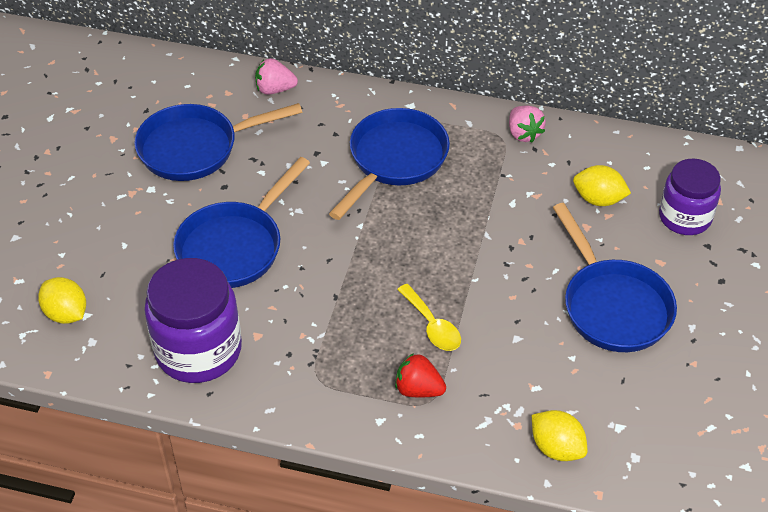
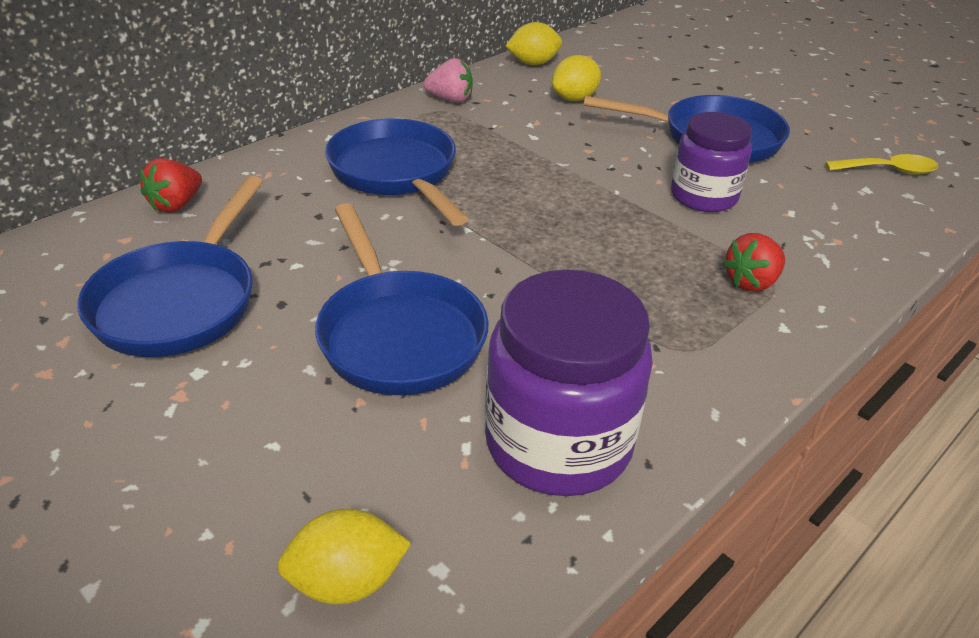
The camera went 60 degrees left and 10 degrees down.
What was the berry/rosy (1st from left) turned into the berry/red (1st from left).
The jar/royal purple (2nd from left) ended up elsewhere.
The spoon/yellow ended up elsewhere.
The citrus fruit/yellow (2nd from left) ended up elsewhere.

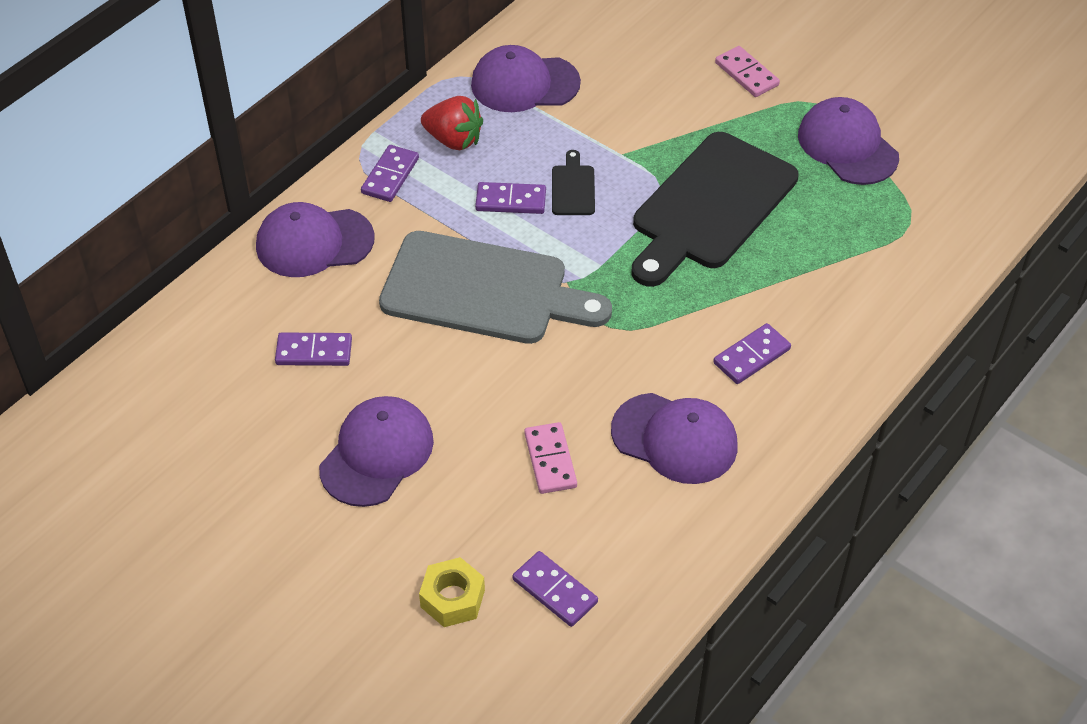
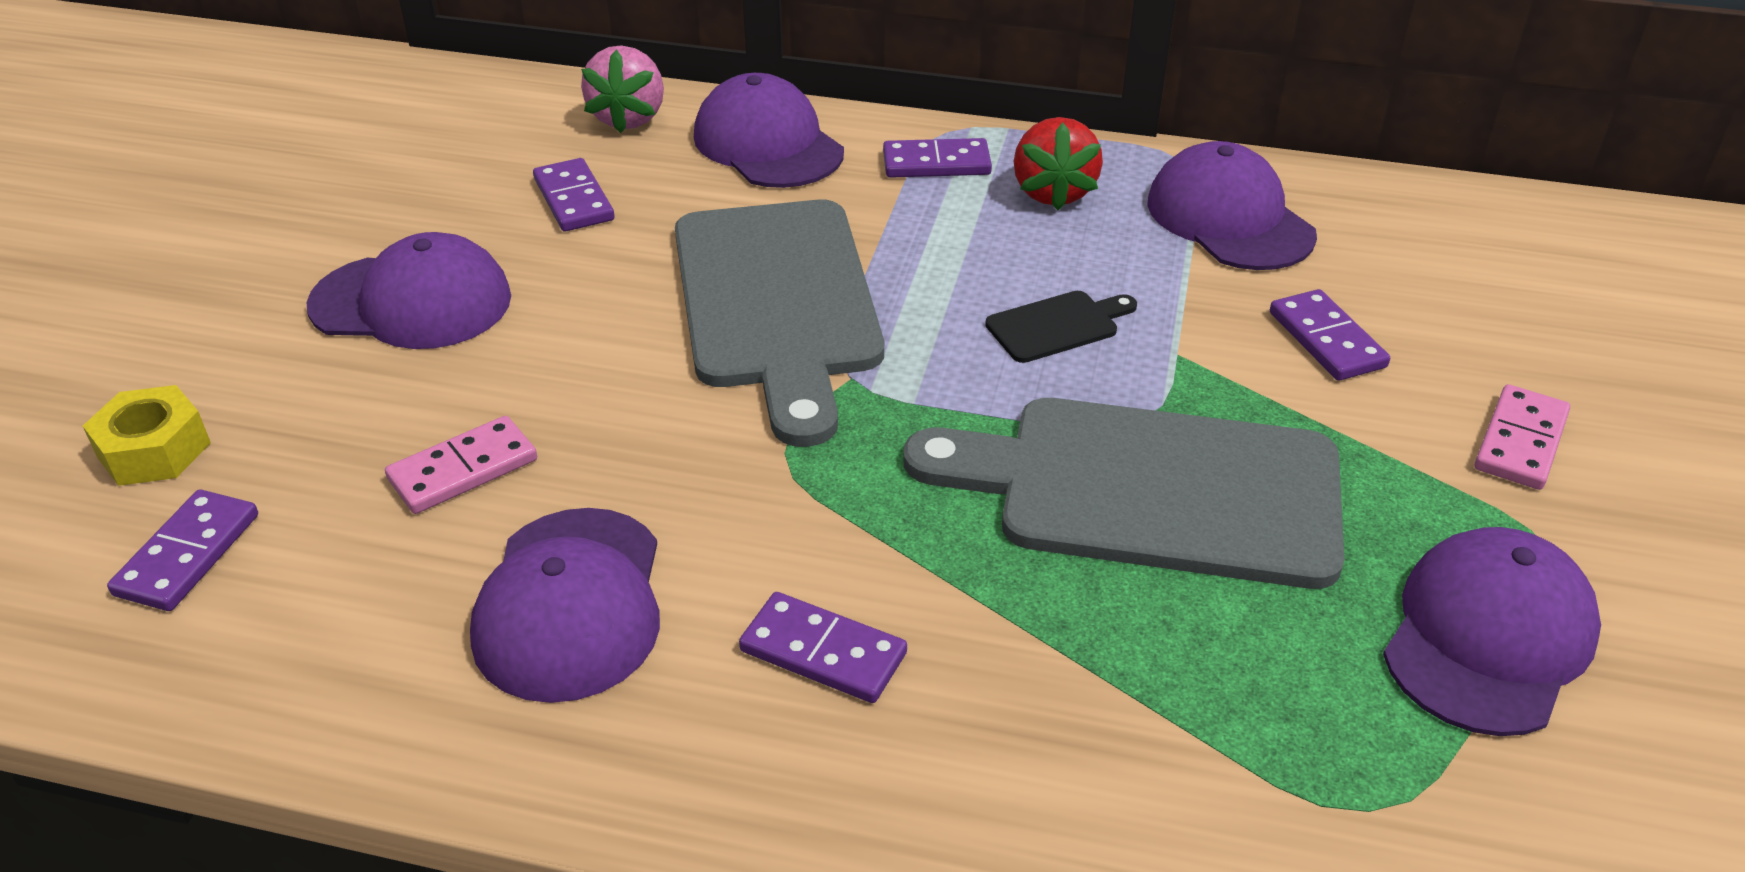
The camera went 65 degrees right and 10 degrees down.
What was the chopping board/ebony (2nd from left) turned into the chopping board/gray (2nd from left).
The domino/royal purple (3rd from left in the first image) ended up elsewhere.
The second view gained the berry/rosy.

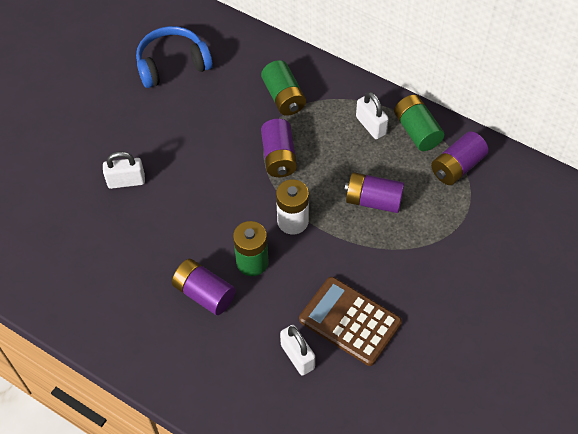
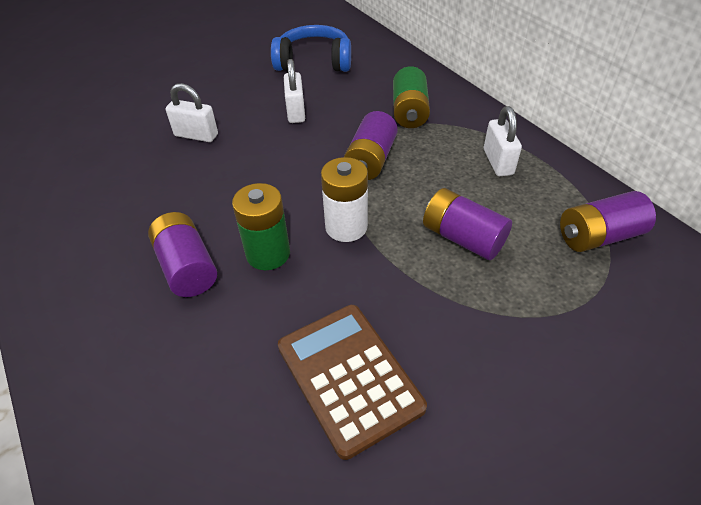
The camera went 25 degrees right and 10 degrees down.
The second view lost the battery/leaf-green (3rd from left).
The small lock/snow-white (2nd from left) ended up elsewhere.

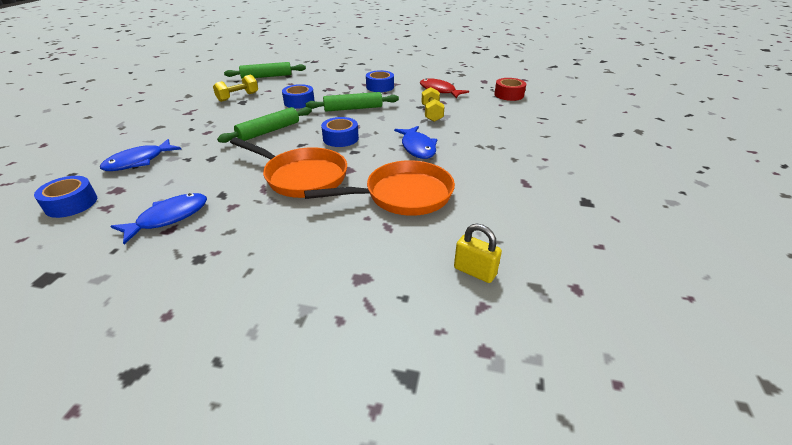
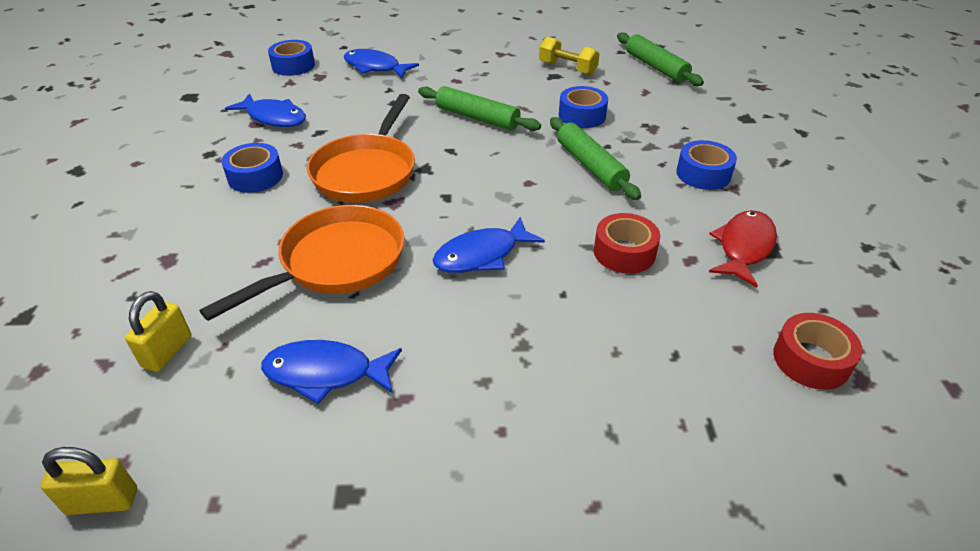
The camera went 75 degrees right and 5 degrees up.
Where the free weight/yellow (2nd from left) stood, the roll of tape/red (1st from left) came to stand.
The roll of tape/royal blue (3rd from left in the first image) ended up elsewhere.
The skillet/bright orange (2nd from left in the first image) ended up facing another way, 105 degrees counterclockwise from before.
The second view gained the toy fish/royal blue (2nd from left).
The second view gained the small lock/yellow (1st from left).

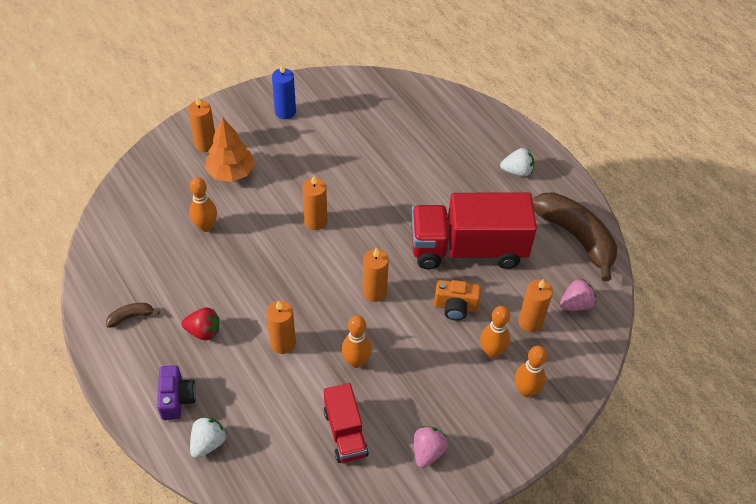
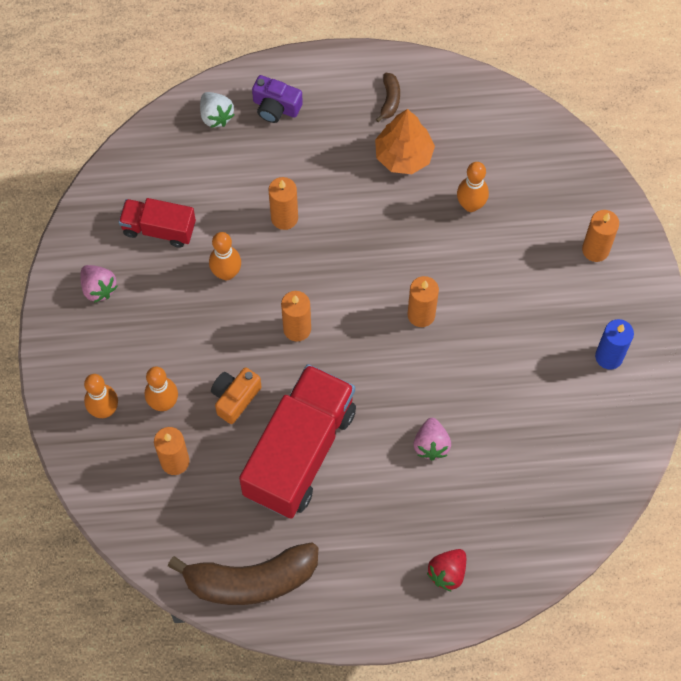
The camera went 120 degrees right and 15 degrees up.
The tree/bright orange ended up elsewhere.
The second view lost the berry/snow-white (2nd from left).
The berry/rosy (2nd from left) ended up elsewhere.
The berry/red ended up elsewhere.

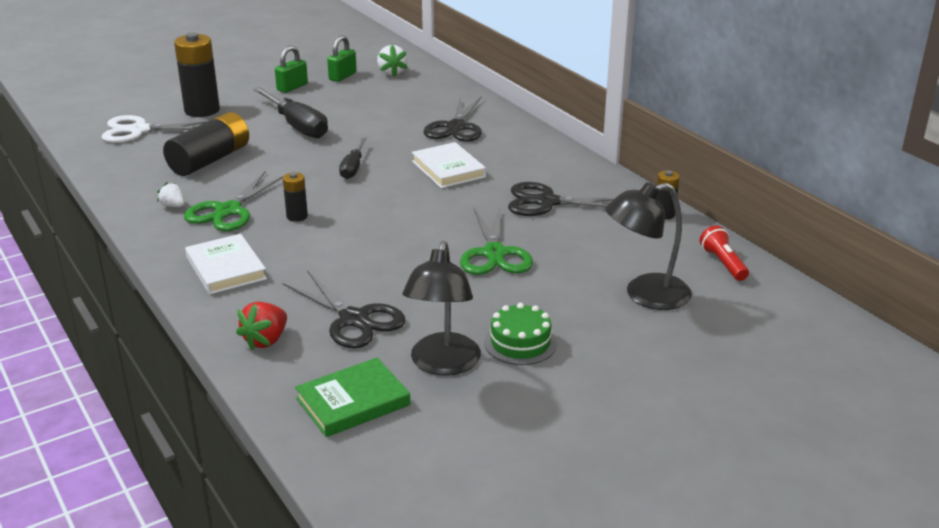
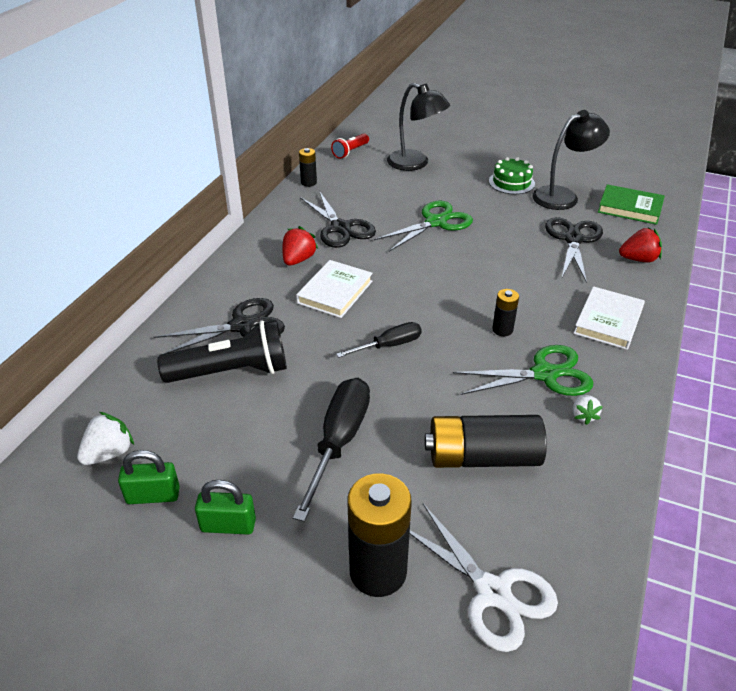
The camera went 125 degrees left and 10 degrees up.
The second view gained the berry/red (1st from left).
The second view gained the flashlight/ebony.

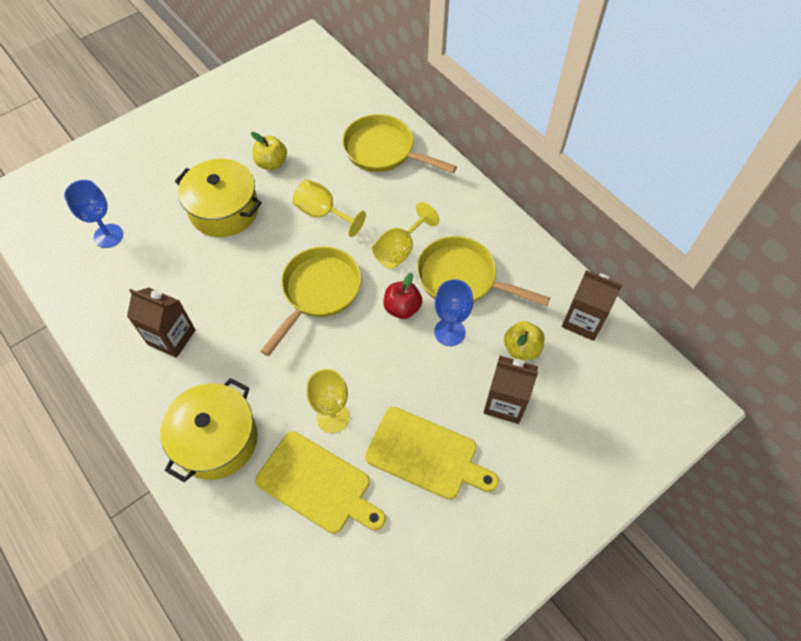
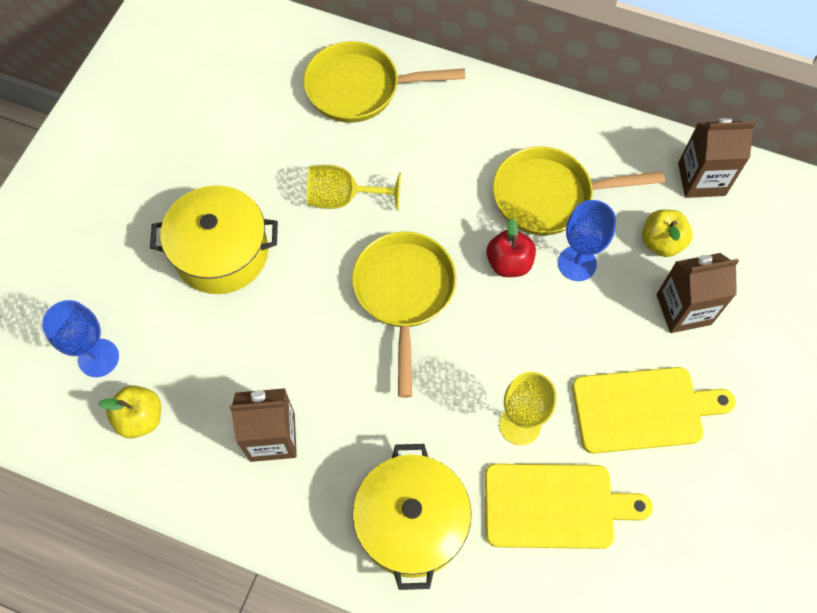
The camera went 30 degrees left and 5 degrees up.
The toy apple/yellow (1st from left) ended up elsewhere.
The second view lost the chalice/yellow (3rd from left).

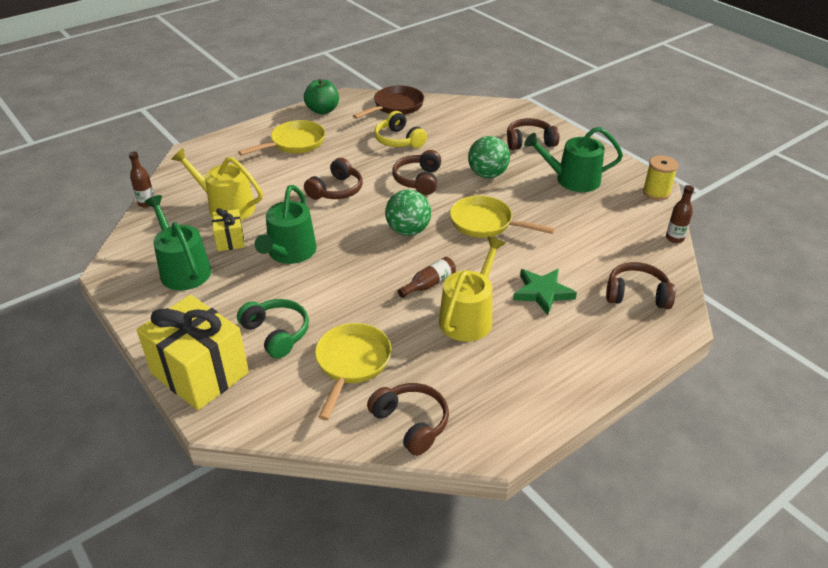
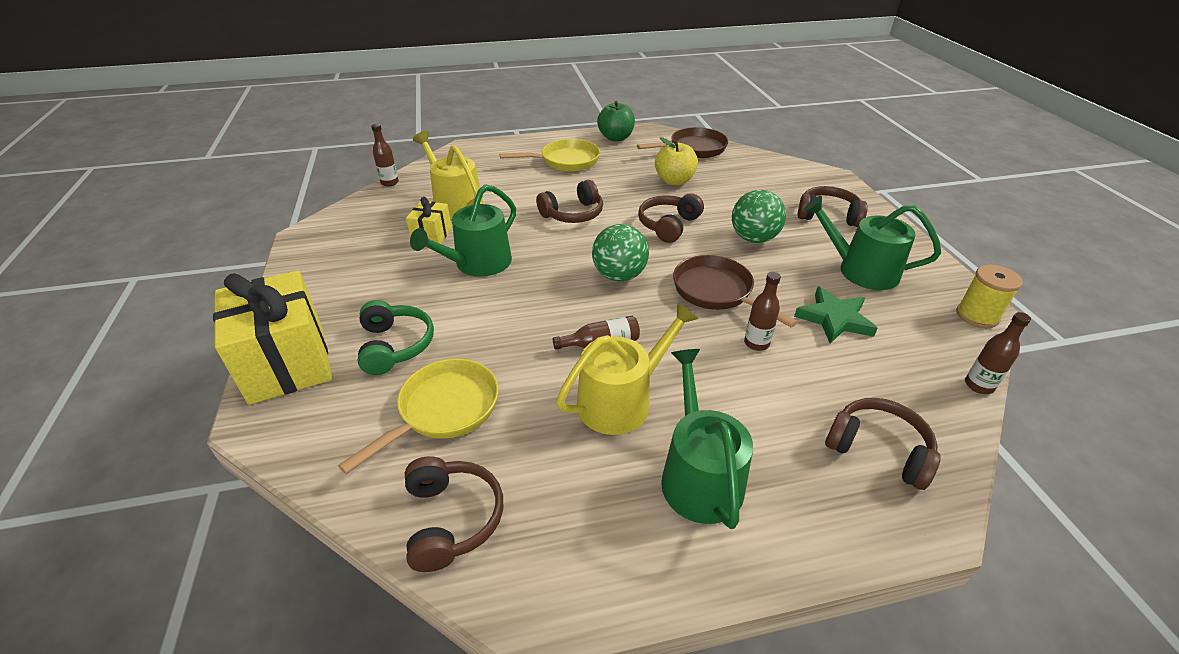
The camera went 25 degrees right and 0 degrees up.
Where the over-ear headphones/yellow stood, the toy apple/yellow came to stand.
The watering pot/leaf-green (1st from left in the first image) ended up elsewhere.
What was the skillet/yellow (3rd from left) turned into the skillet/russet (2nd from left).
The five-pointed star/leaf-green ended up elsewhere.
The second view gained the bottle/russet (3rd from left).

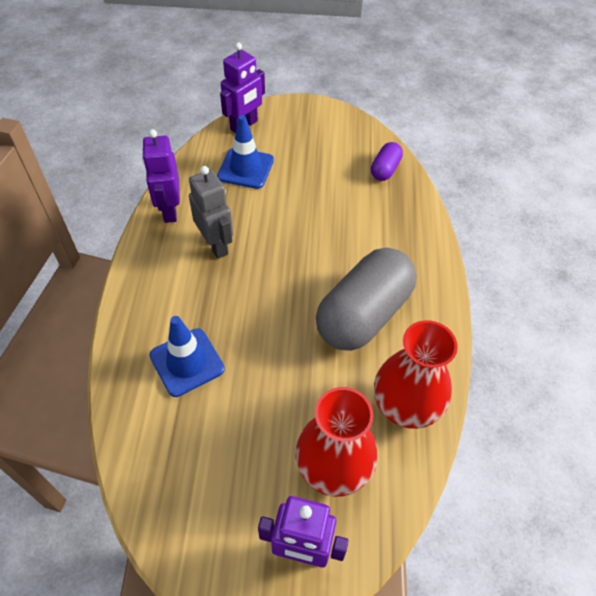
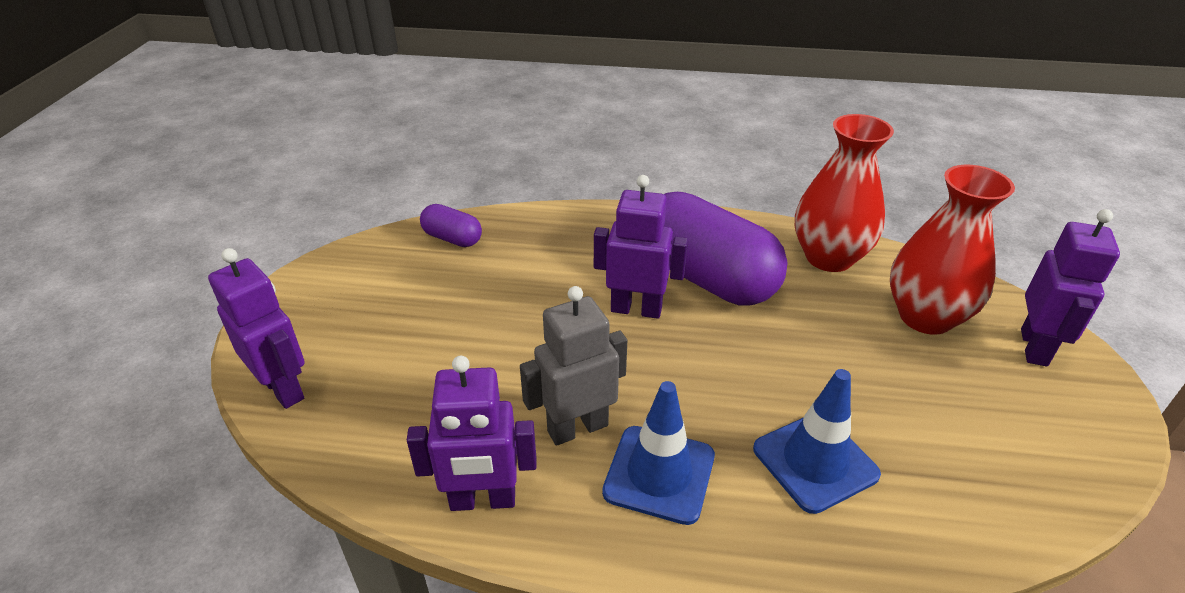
The camera went 85 degrees left and 15 degrees down.
The traffic cone/royal blue (2nd from left in the first image) ended up elsewhere.
What was the pill/gray turned into the pill/royal purple (2nd from left).
The second view gained the robot figure/royal purple (3rd from left).

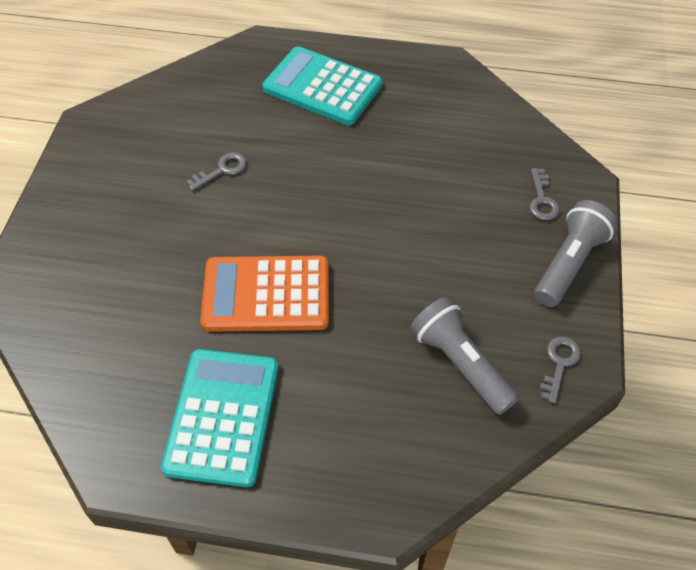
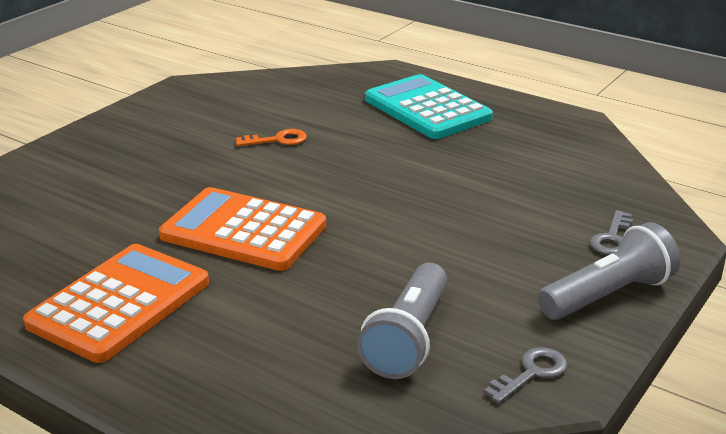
The camera went 25 degrees right and 25 degrees down.
What was the door key/gray (1st from left) turned into the door key/bright orange.
The flashlight/gray (1st from left) ended up facing another way, 150 degrees counterclockwise from before.
What was the calculator/teal (1st from left) turned into the calculator/bright orange (1st from left).

